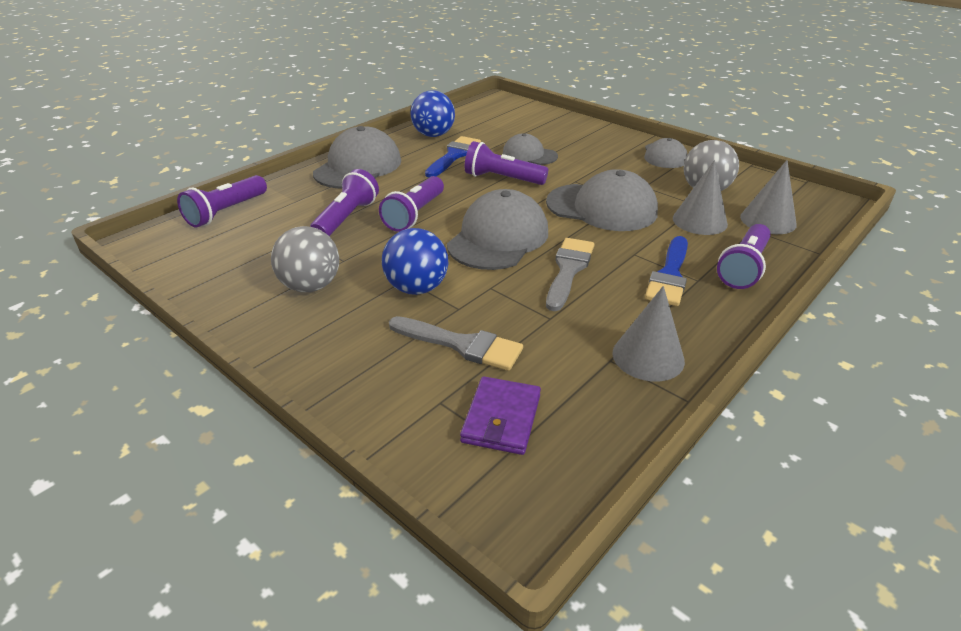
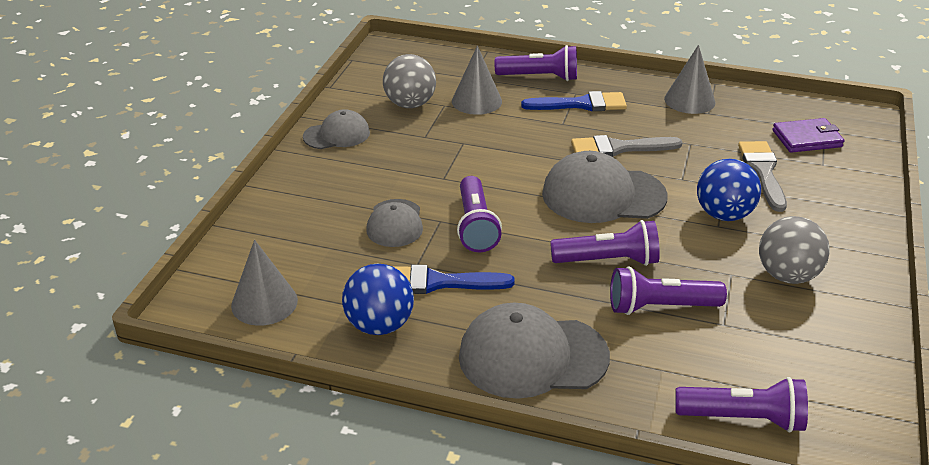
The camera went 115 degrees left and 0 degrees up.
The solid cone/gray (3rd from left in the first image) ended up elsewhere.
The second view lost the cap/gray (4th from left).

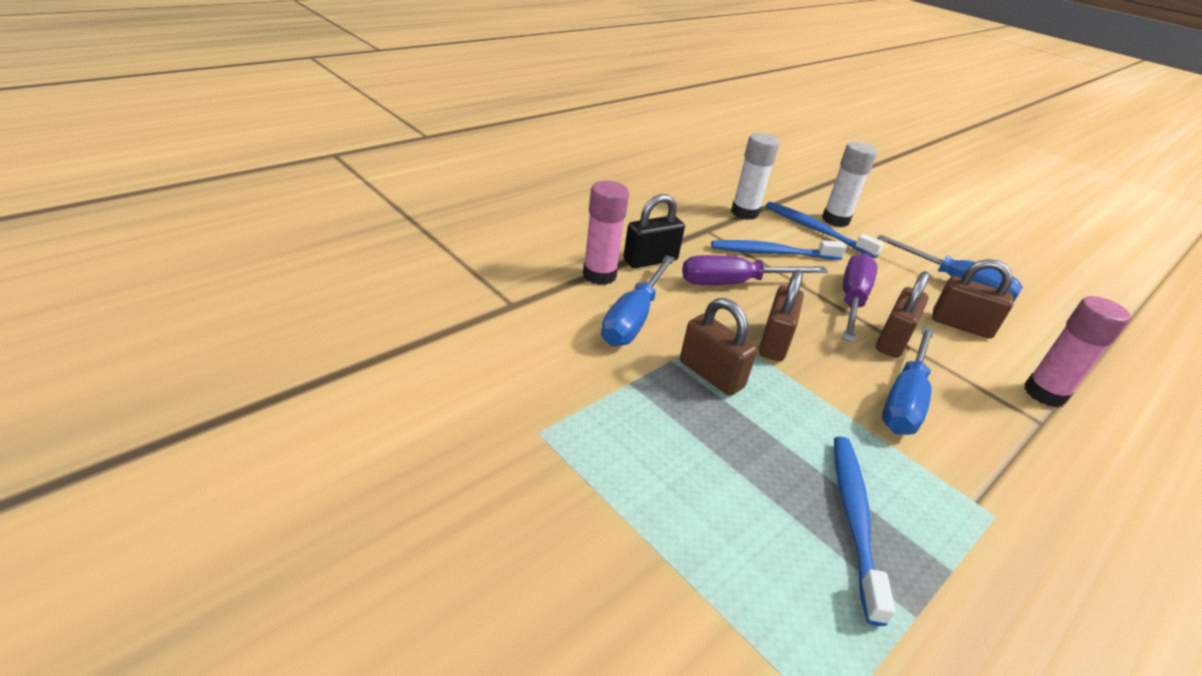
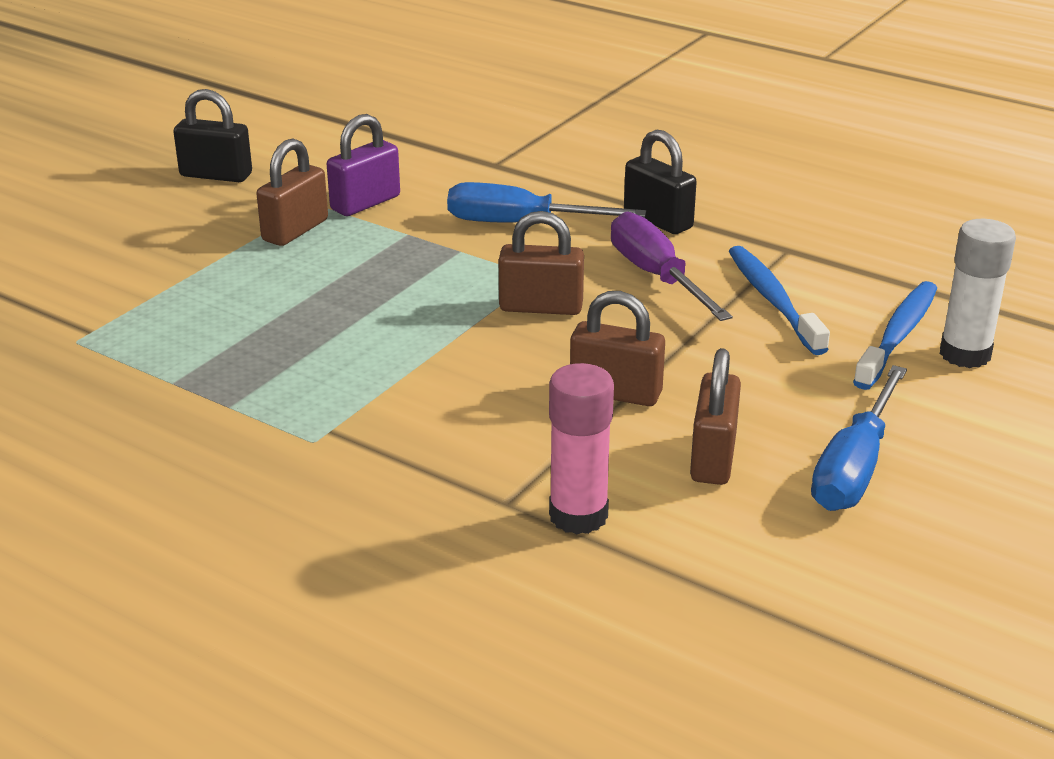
The camera went 80 degrees right and 5 degrees down.
The second view lost the glue stick/snow-white (1st from left).
The second view lost the glue stick/rosy (1st from left).
The second view lost the screwdriver/royal purple (2nd from left).
The small lock/russet (1st from left) ended up elsewhere.
The second view lost the screwdriver/royal blue (2nd from left).
The second view lost the dental brush/royal blue (3rd from left).
The second view gained the small lock/ebony (1st from left).
The second view gained the small lock/royal purple.

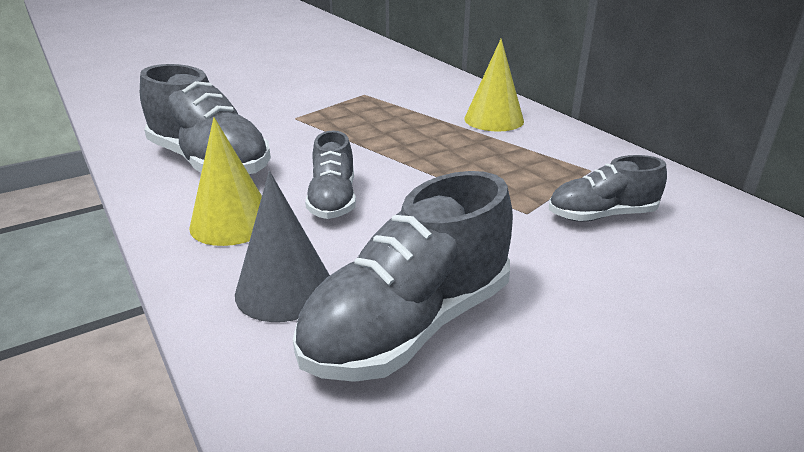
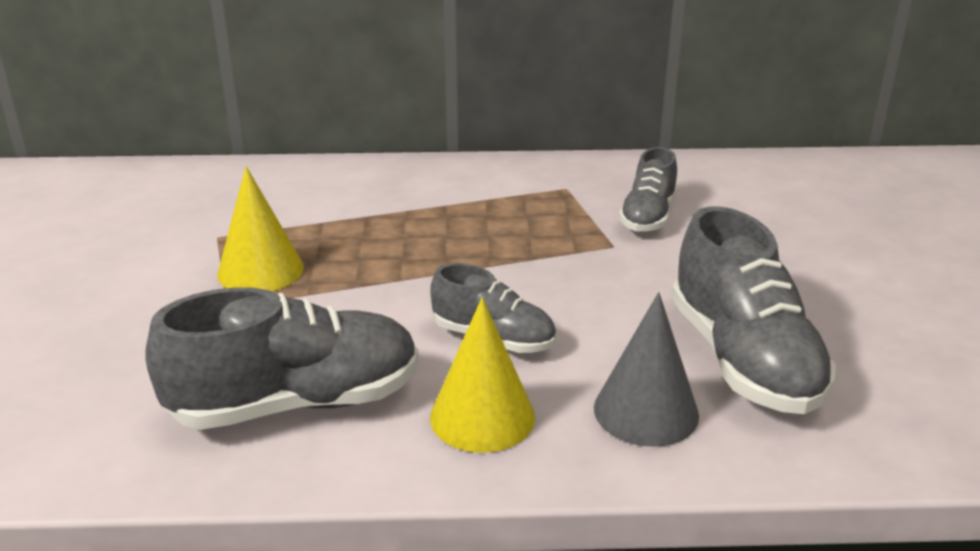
The camera went 60 degrees left and 0 degrees up.
The solid cone/yellow (2nd from left in the first image) ended up elsewhere.

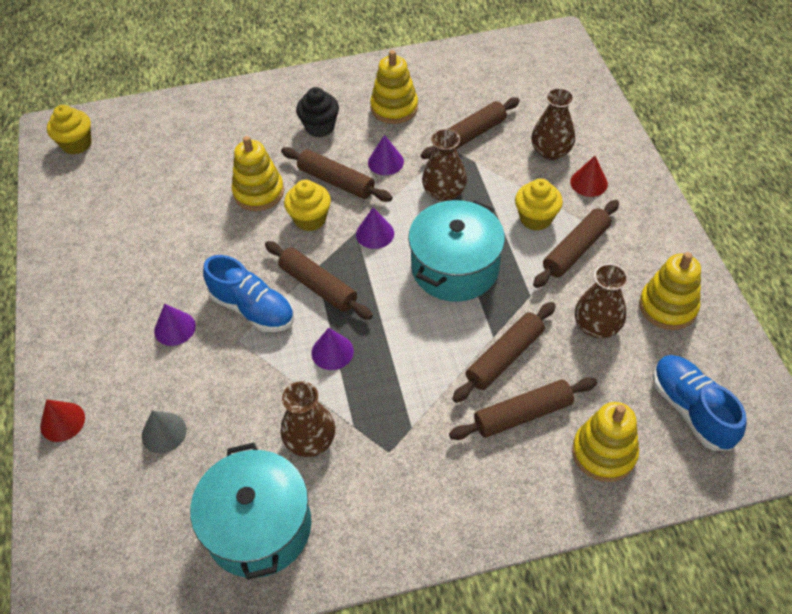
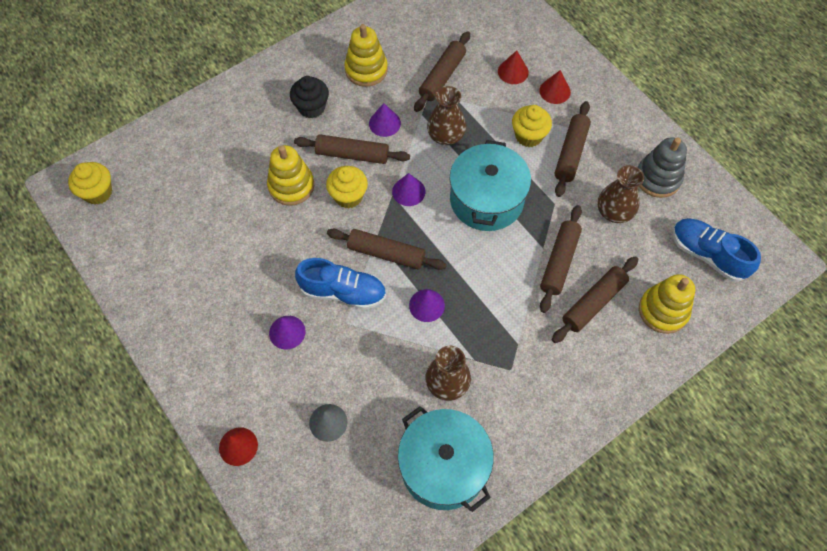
The camera went 25 degrees left and 10 degrees up.
Where the tall vase/russet (3rd from left) stood, the solid cone/red (2nd from left) came to stand.
What was the stacking rings/yellow (4th from left) turned into the stacking rings/gray.

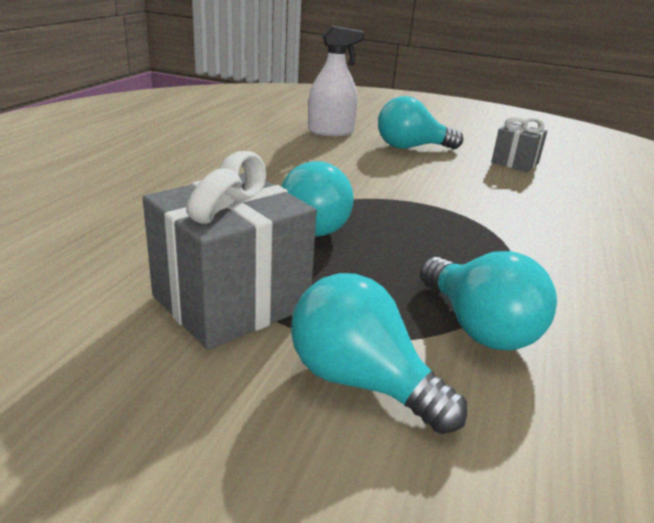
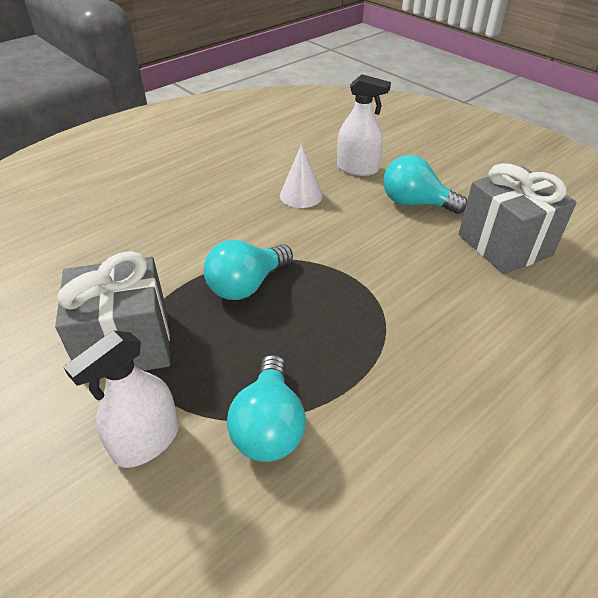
The camera went 30 degrees right and 15 degrees up.
The size of the present/gray (2nd from left) changed by a factor of 1.81.
Where the bulb/teal (2nd from left) stood, the sprayer/snow-white (1st from left) came to stand.
The second view gained the solid cone/snow-white.

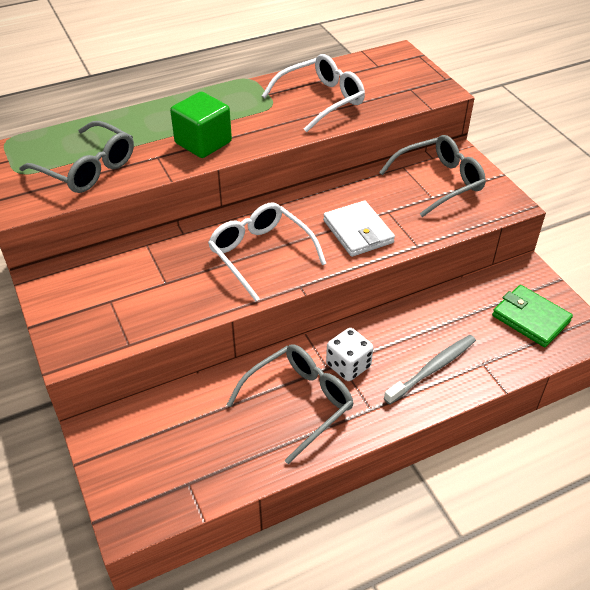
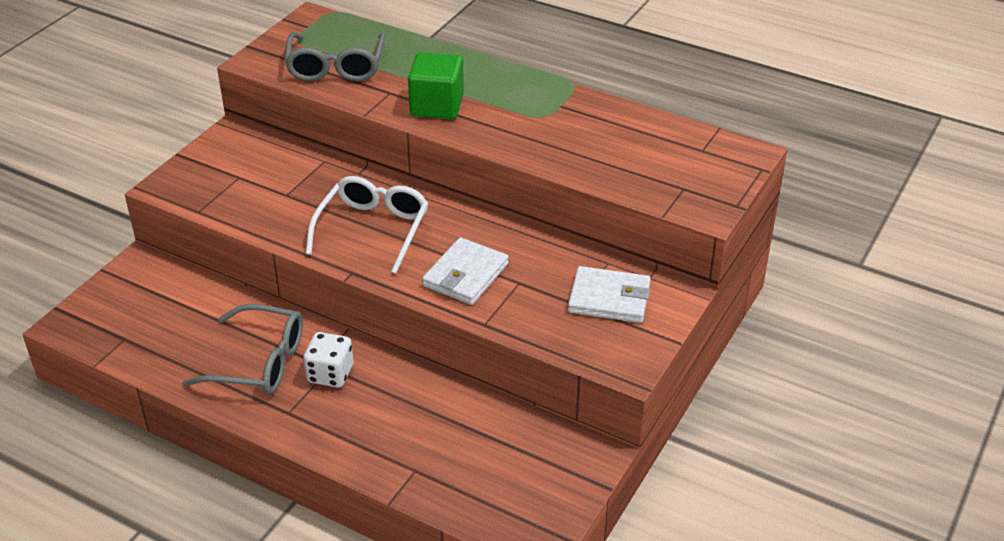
The camera went 55 degrees right and 5 degrees down.
The second view lost the eyeglasses/snow-white (2nd from left).
Where the eyeglasses/gray (3rd from left) stood, the billfold/snow-white (2nd from left) came to stand.
The second view lost the billfold/leaf-green.
The second view lost the dental brush/gray.

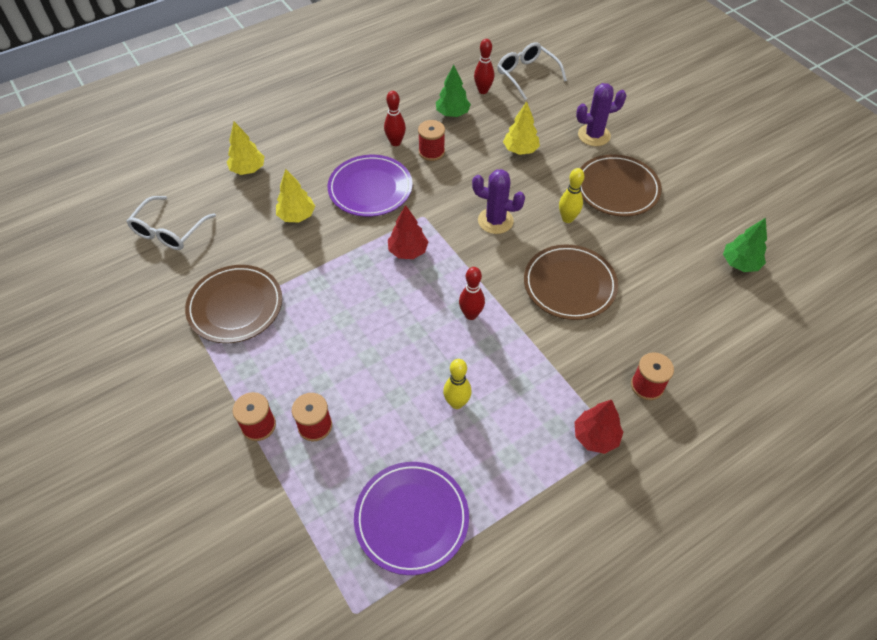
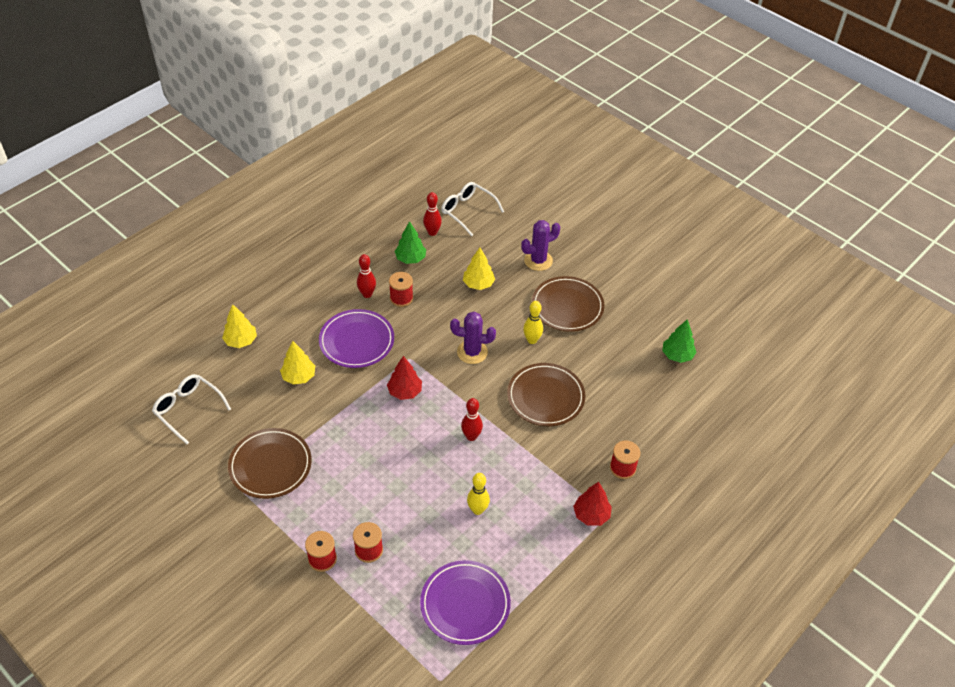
The camera went 15 degrees left and 5 degrees down.
The eyeglasses/snow-white (1st from left) ended up facing another way, 120 degrees clockwise from before.

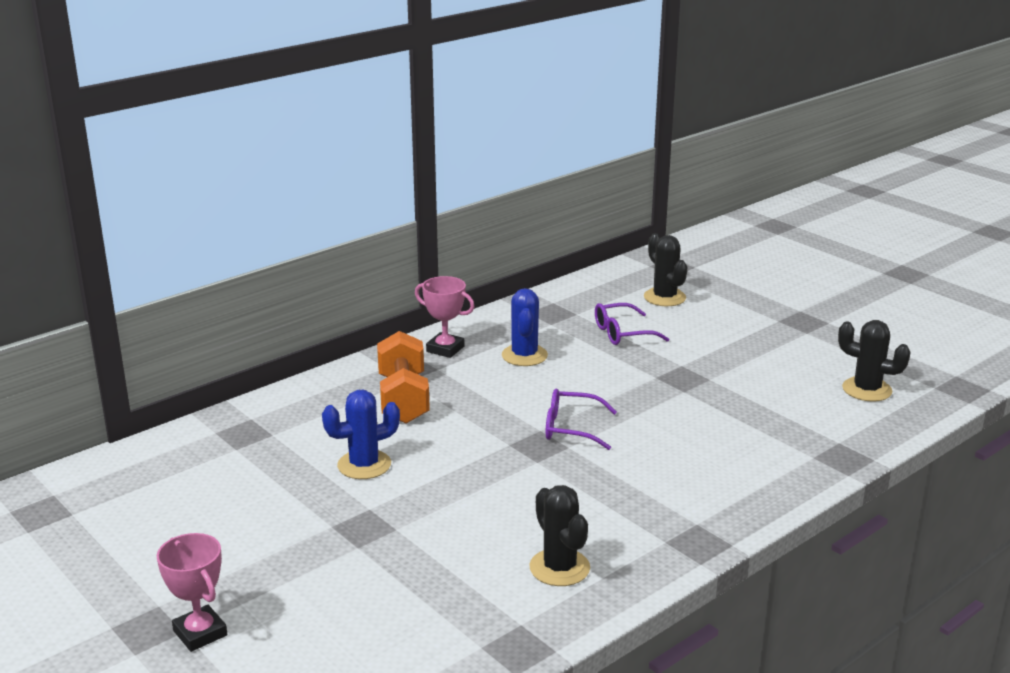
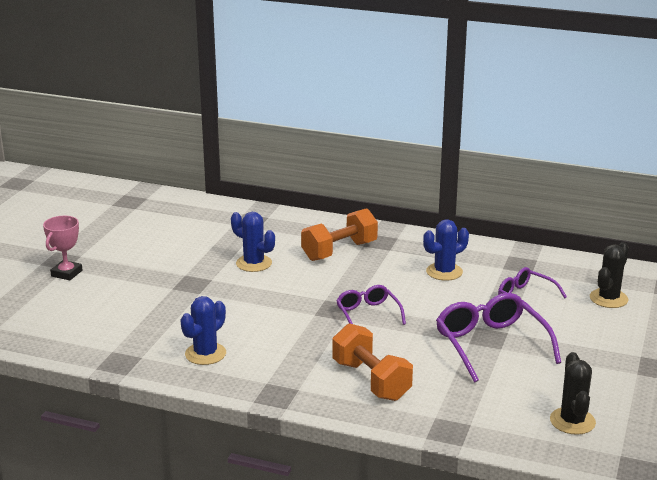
The camera went 60 degrees right and 0 degrees up.
The second view lost the award cup/rosy (2nd from left).
What was the prickly plant/ebony (1st from left) turned into the prickly plant/royal blue (1st from left).
The second view gained the eyeglasses/royal purple (2nd from left).
The second view gained the free weight/bright orange (2nd from left).

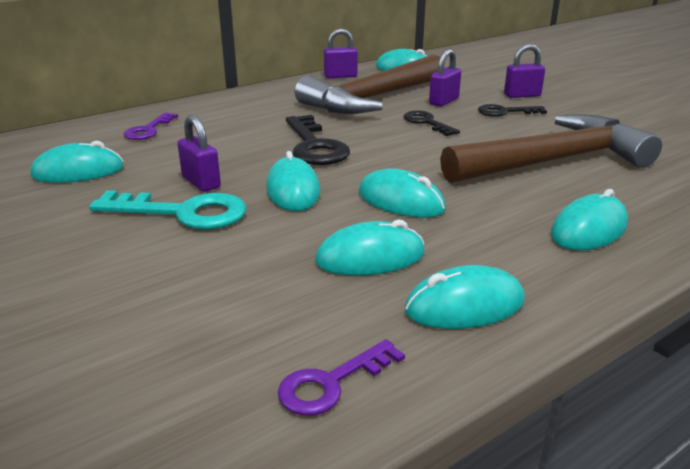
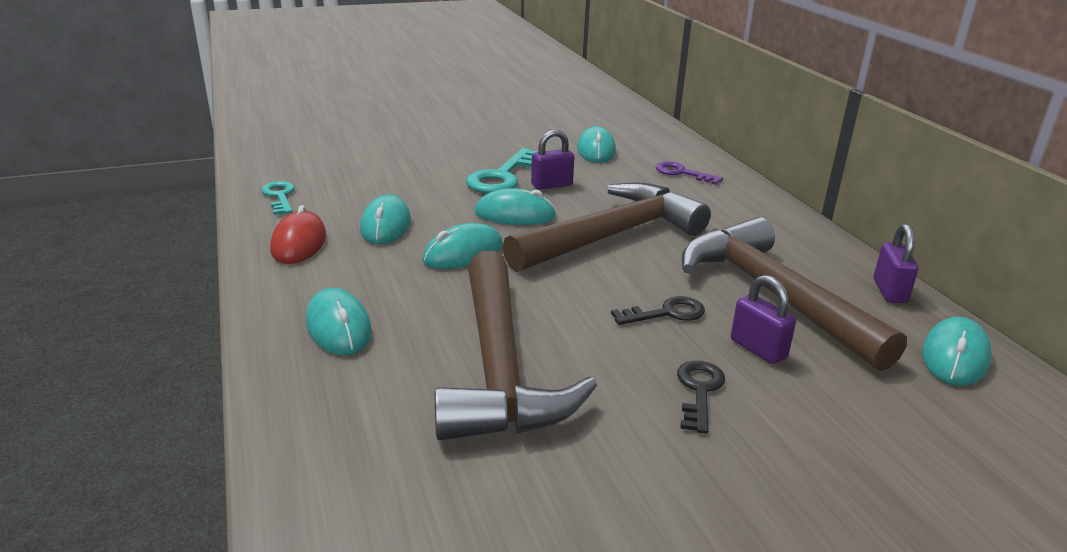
The camera went 105 degrees right and 0 degrees up.
The second view lost the small lock/royal purple (4th from left).
Where the door key/ebony (1st from left) stood, the carpenter's hammer/russet (2nd from left) came to stand.
What was the computer mouse/teal (6th from left) turned into the computer mouse/red.
What was the door key/royal purple (2nd from left) turned into the door key/teal (1st from left).

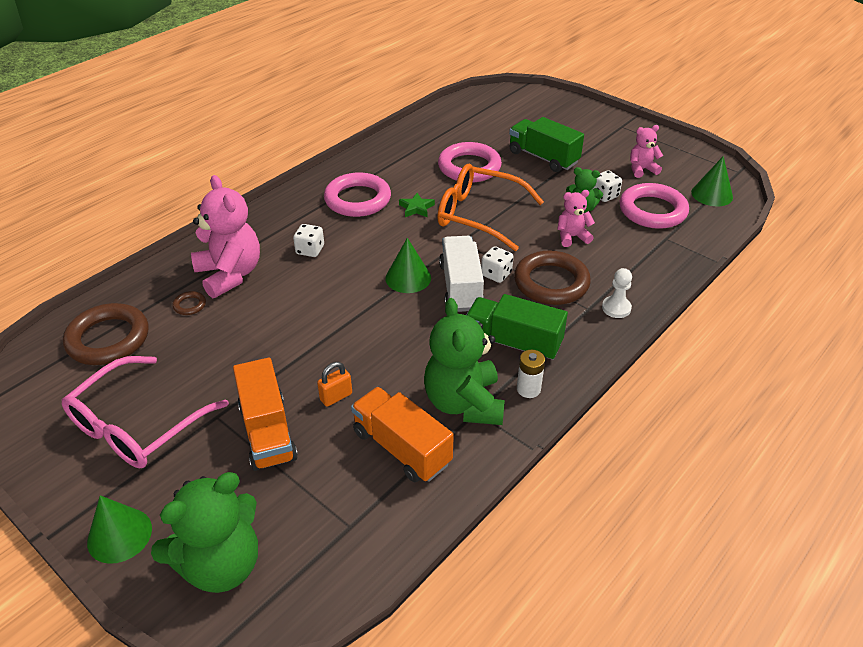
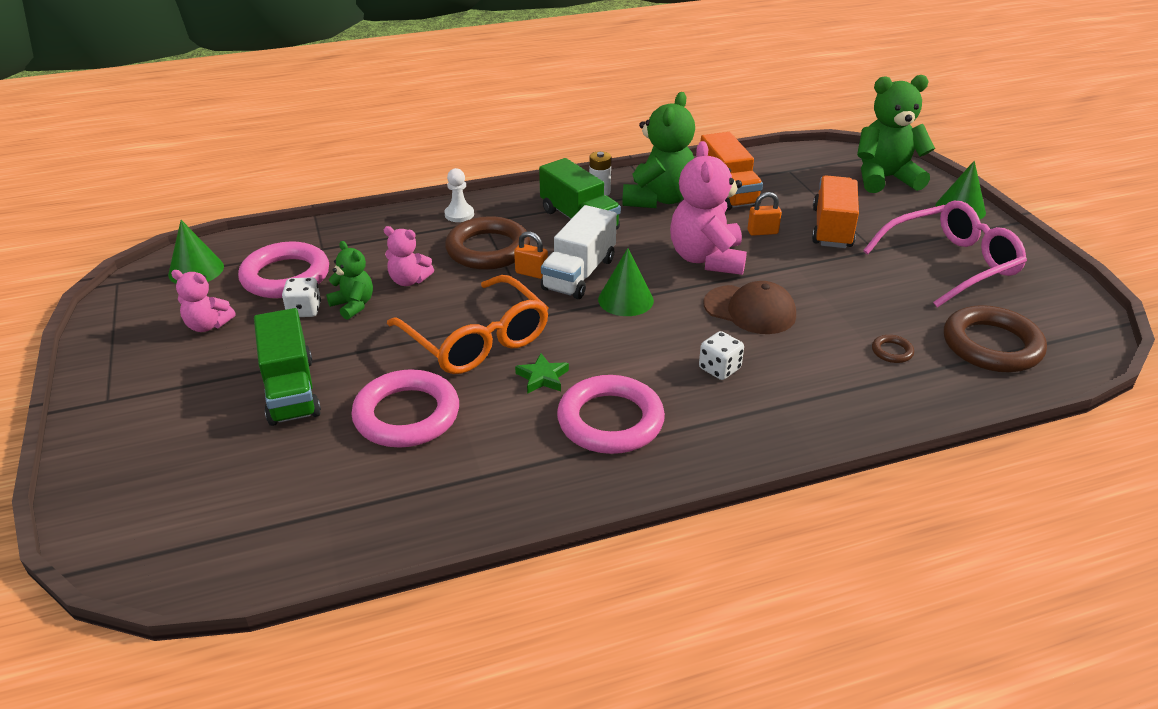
The camera went 150 degrees left and 5 degrees down.
The stuffed bear/rosy (1st from left in the first image) ended up elsewhere.
Where the game die/snow-white (2nd from left) stood, the small lock/bright orange (1st from left) came to stand.
The second view gained the cap/russet.

